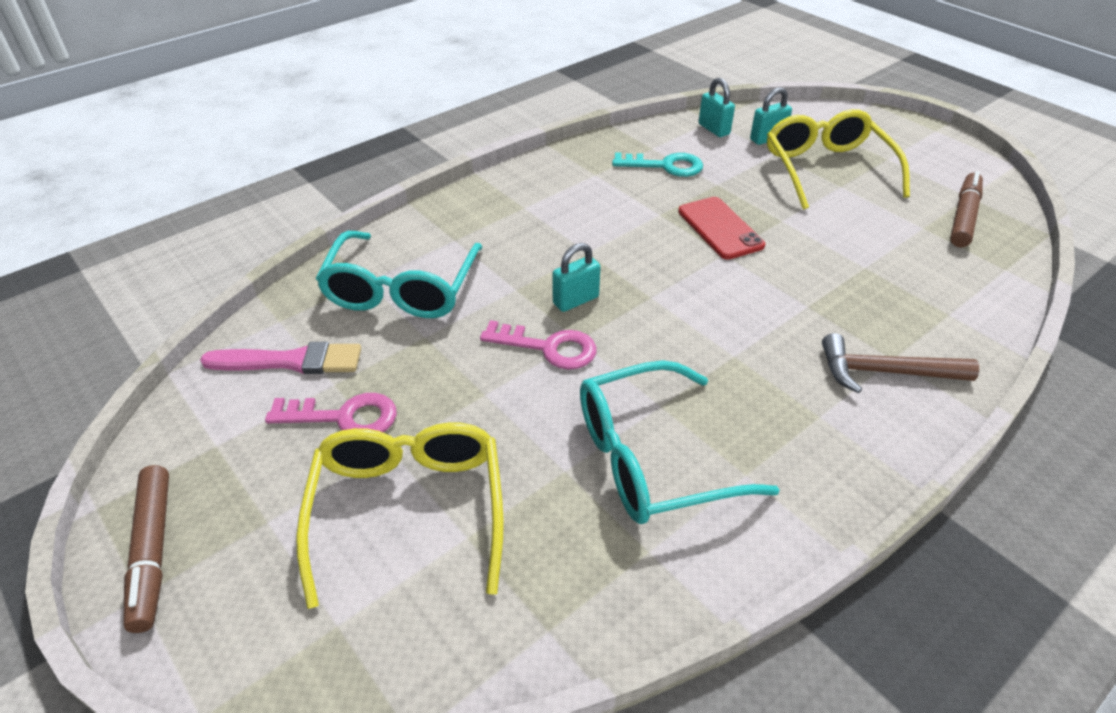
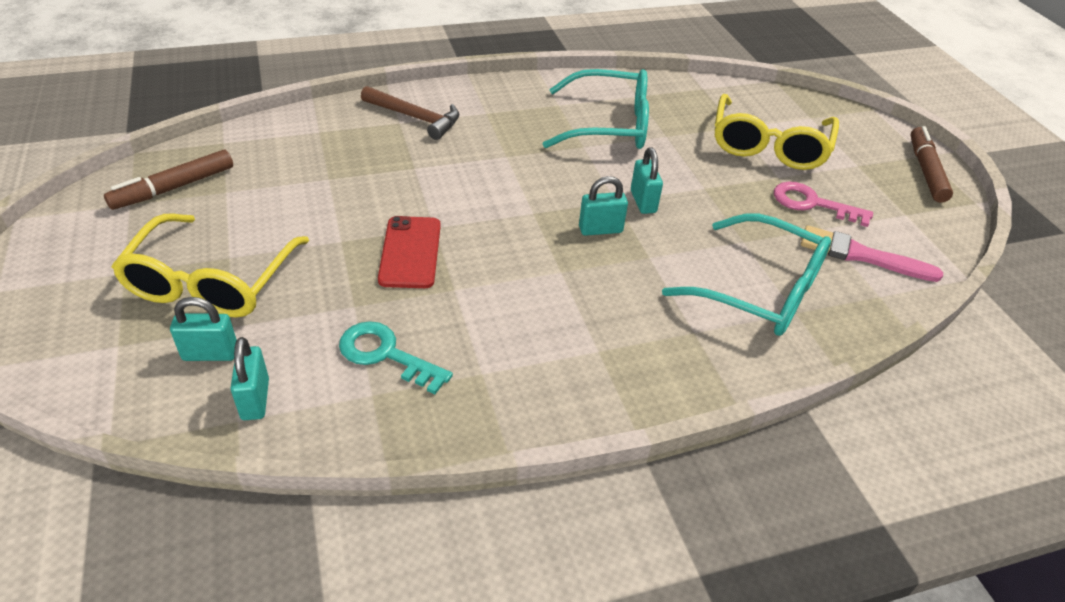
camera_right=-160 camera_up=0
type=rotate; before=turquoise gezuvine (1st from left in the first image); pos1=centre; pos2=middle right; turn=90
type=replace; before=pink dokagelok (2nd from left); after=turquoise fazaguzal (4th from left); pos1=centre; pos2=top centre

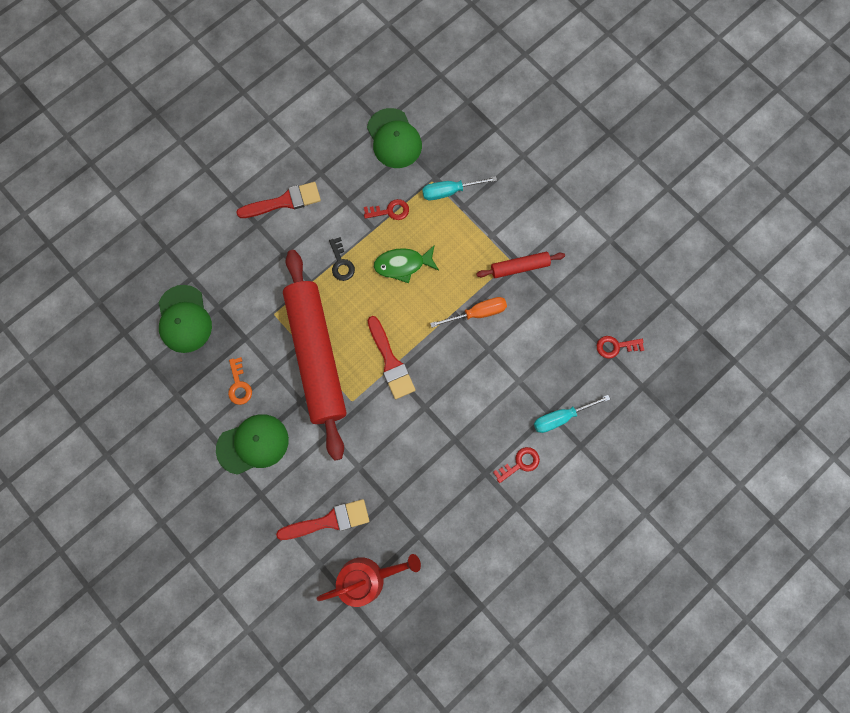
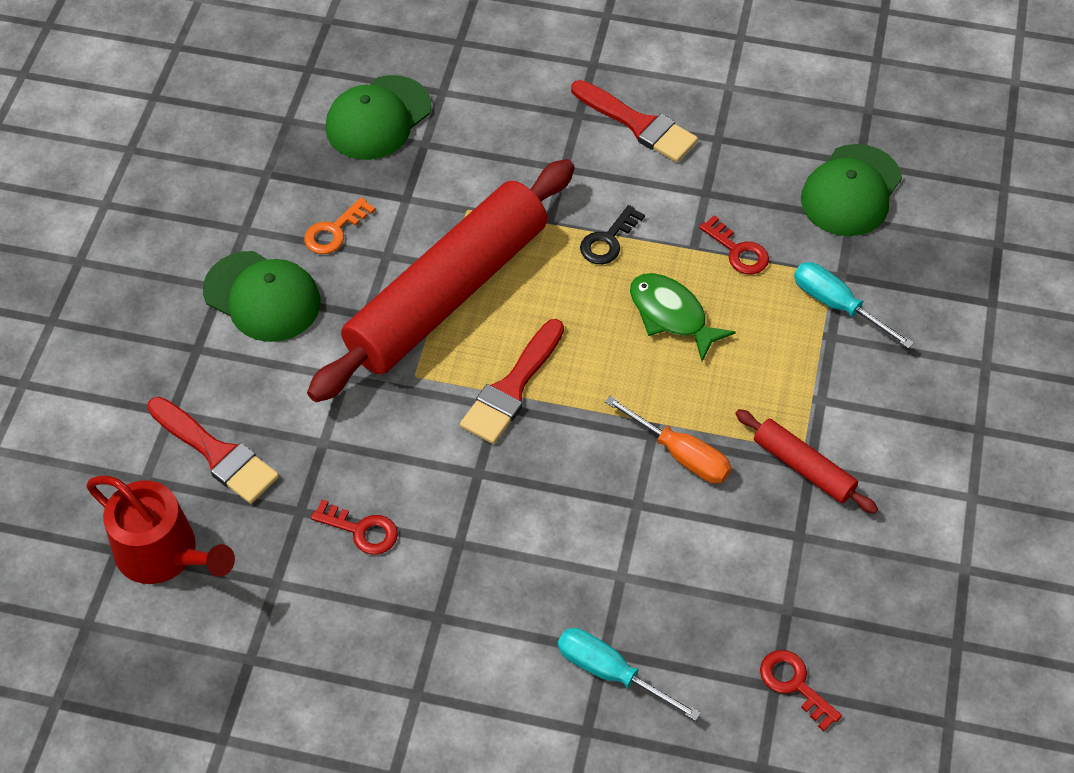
camera_right=55 camera_up=-20
type=move; before=red dokagelok (2nd from left in the first image); after=red dokagelok (1st from left); pos1=centre; pos2=bottom left

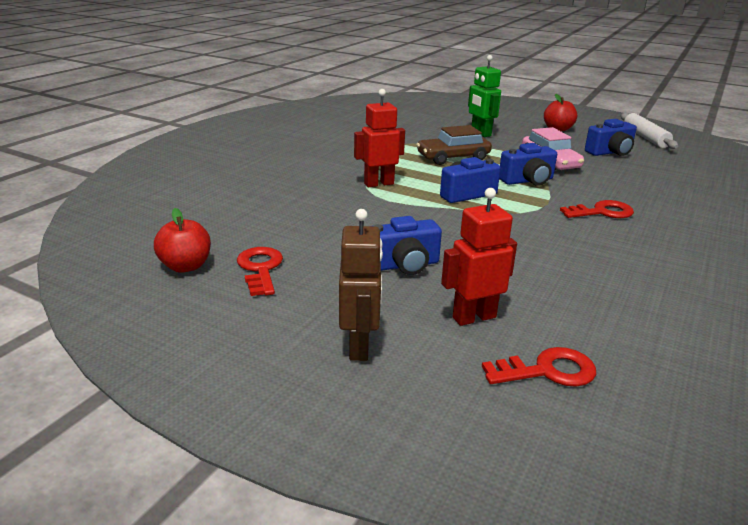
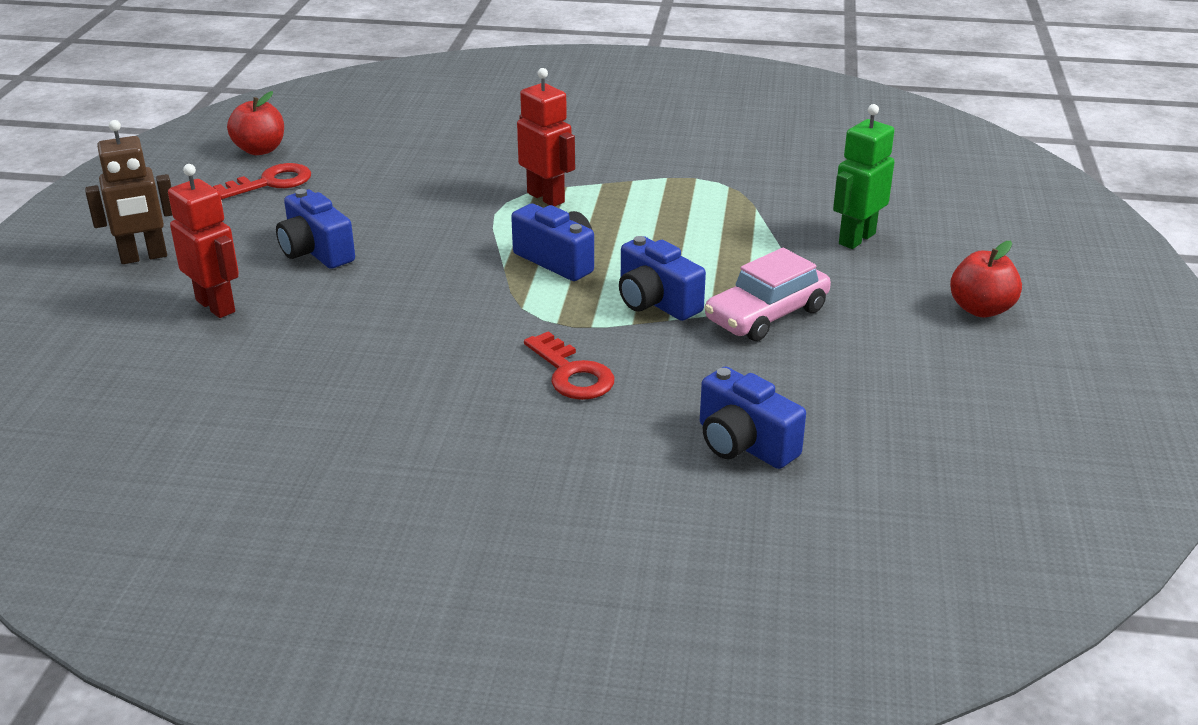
camera_right=70 camera_up=5
type=delete; before=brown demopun; pos1=top centre
type=delete; before=red dokagelok (2nd from left); pos1=bottom right
type=move; before=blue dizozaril (4th from left); pos1=top right; pos2=centre
type=delete; before=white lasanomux; pos1=top right

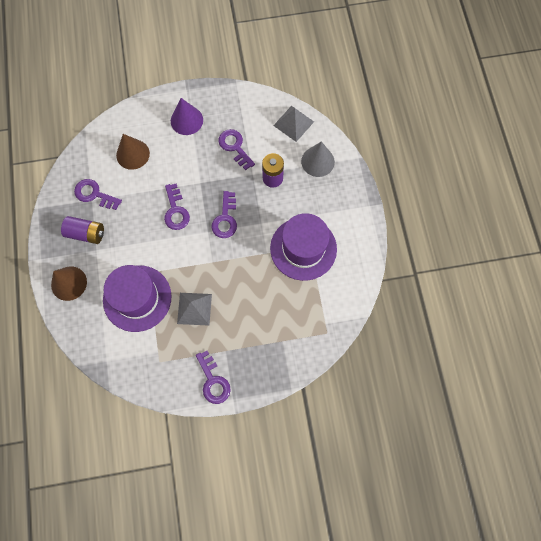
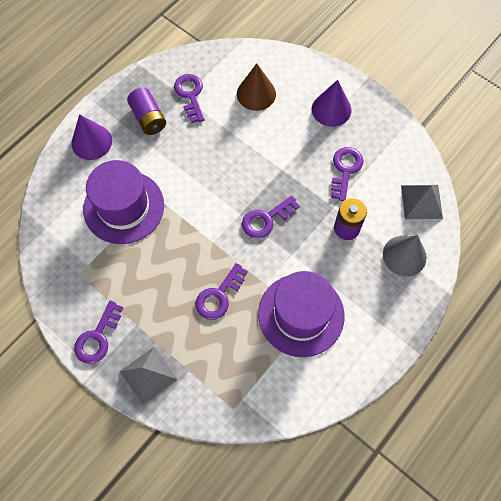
camera_right=50 camera_up=-5
type=recolor; before=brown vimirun (1st from left); after=purple vimirun (1st from left); pos1=middle left; pos2=top left
type=move; before=purple dokagelok (2nd from left in the first image); after=purple dokagelok (3rd from left); pos1=middle left; pos2=centre
type=move; before=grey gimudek (1st from left); pos1=centre; pos2=bottom left

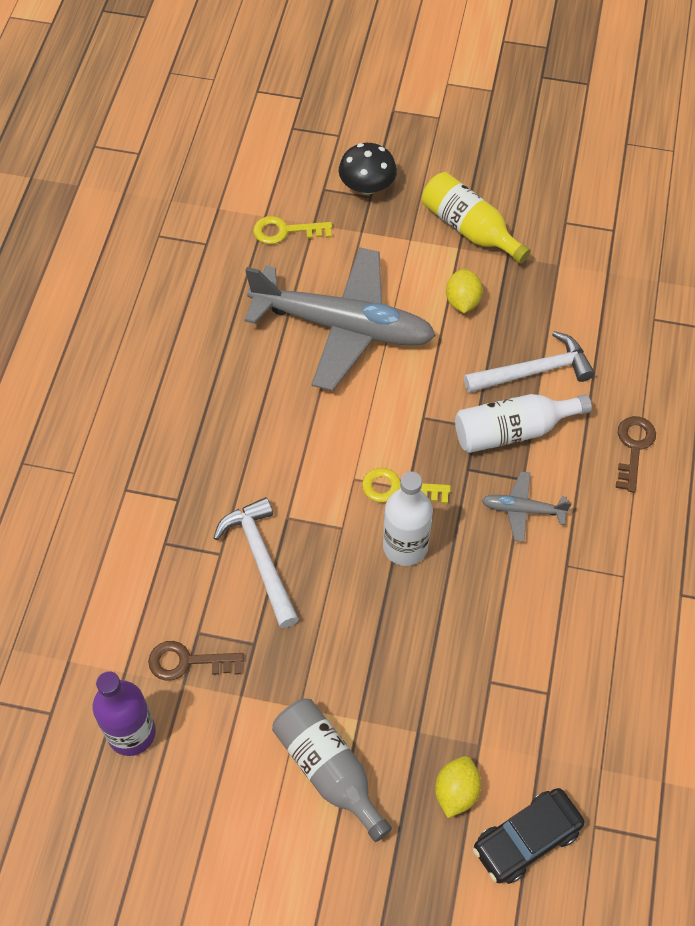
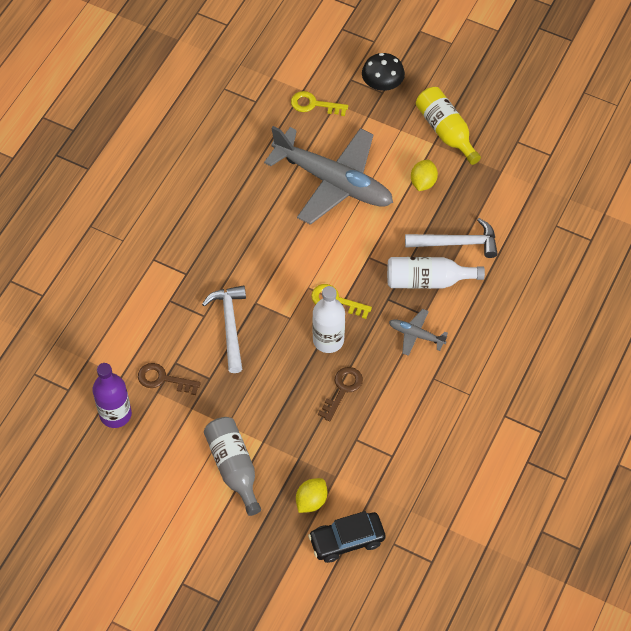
camera_right=15 camera_up=0
type=move; before=brown dokagelok (2nd from left); pos1=middle right; pos2=centre

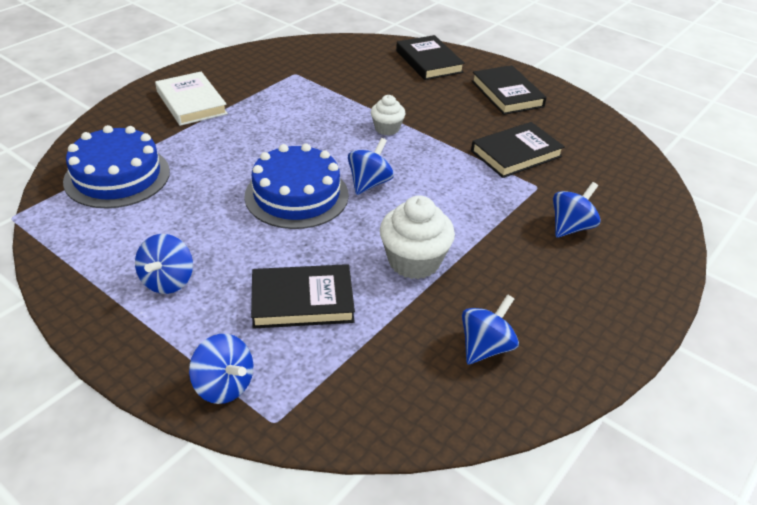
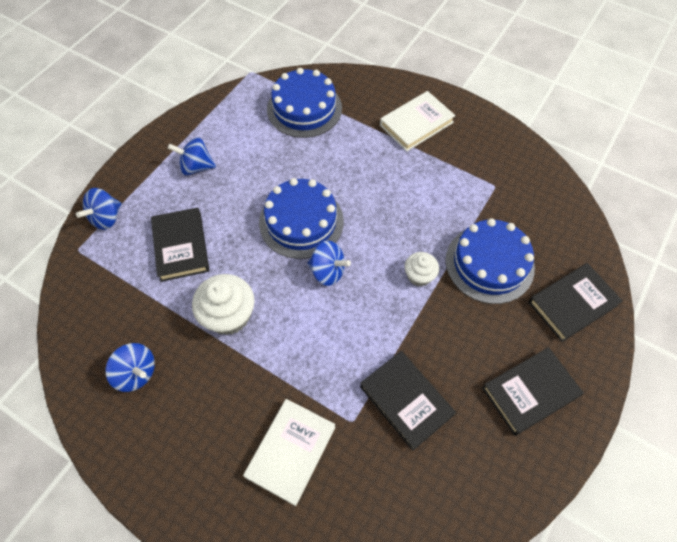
camera_right=85 camera_up=20
type=replace; before=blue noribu (5th from left); after=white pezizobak (1st from left); pos1=middle right; pos2=bottom centre
type=insert; after=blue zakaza (3rd from left); pos2=middle right

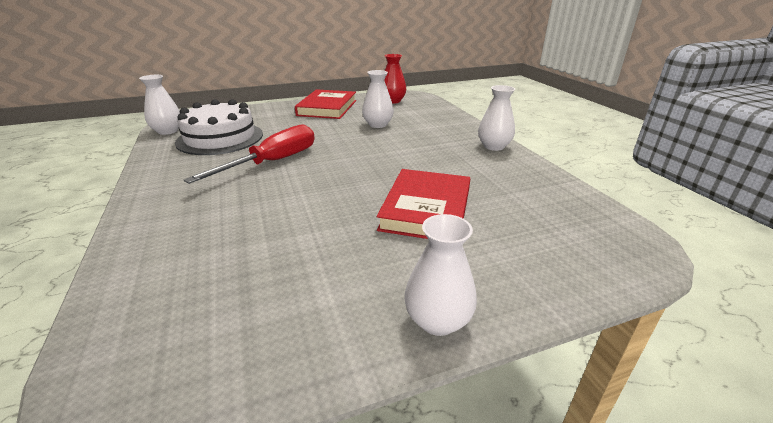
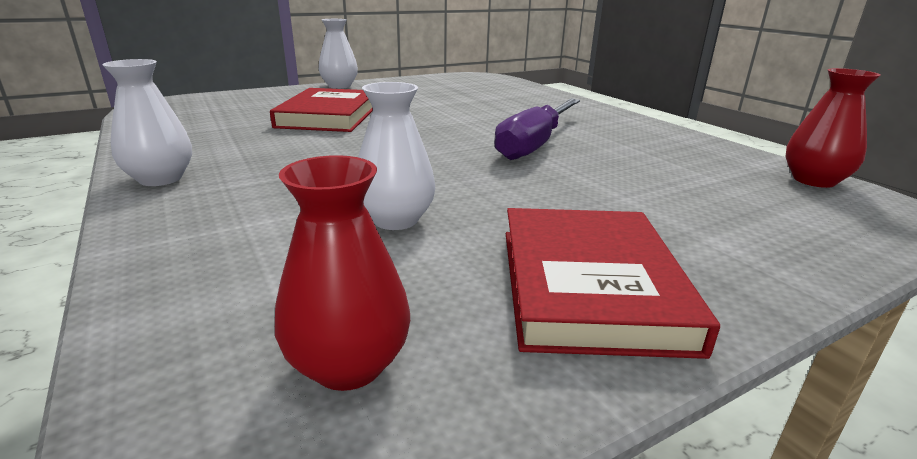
camera_right=170 camera_up=-5
type=recolor; before=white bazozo (1st from left); after=red bazozo (2nd from left); pos1=top left; pos2=top right
type=delete; before=white zakaza; pos1=top left
type=recolor; before=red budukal; after=purple budukal; pos1=middle left; pos2=top centre

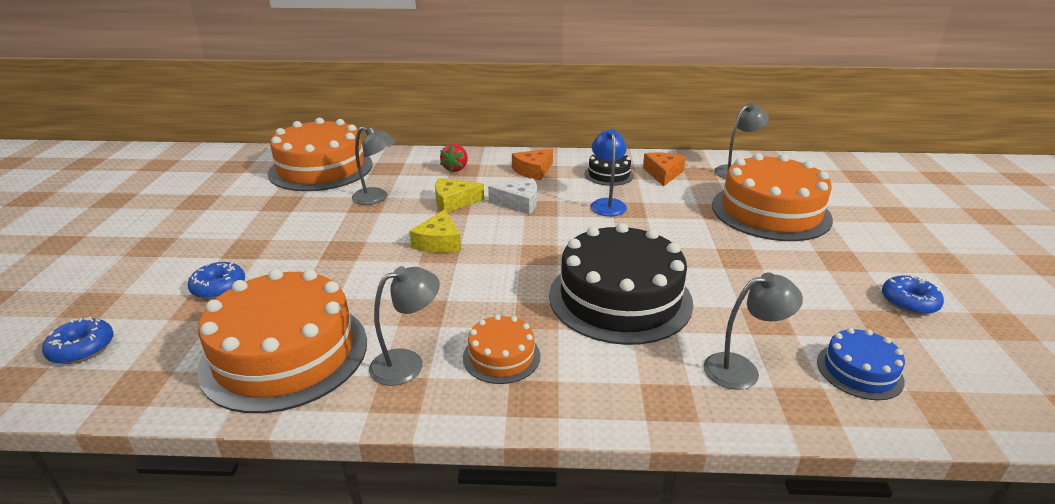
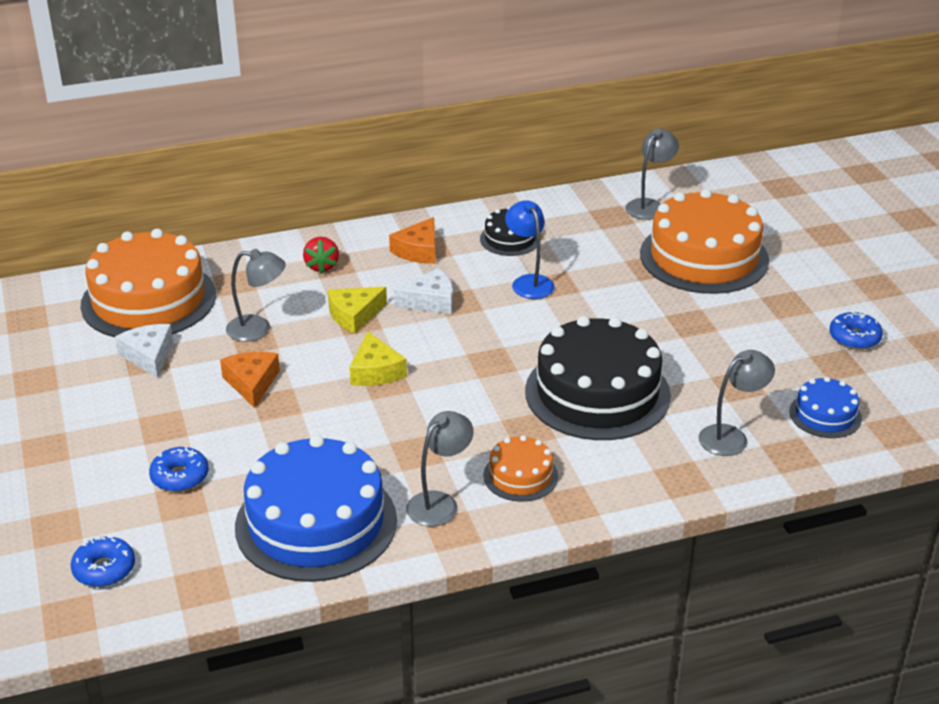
camera_right=-20 camera_up=5
type=recolor; before=orange zakaza (1st from left); after=blue zakaza (1st from left); pos1=bottom left; pos2=bottom centre
type=move; before=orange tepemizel (2nd from left in the first image); after=orange tepemizel (1st from left); pos1=centre; pos2=middle left
type=insert; after=white tepemizel (1st from left); pos2=middle left

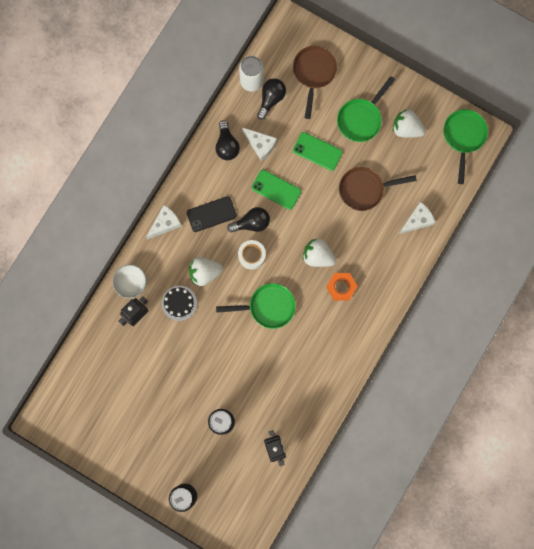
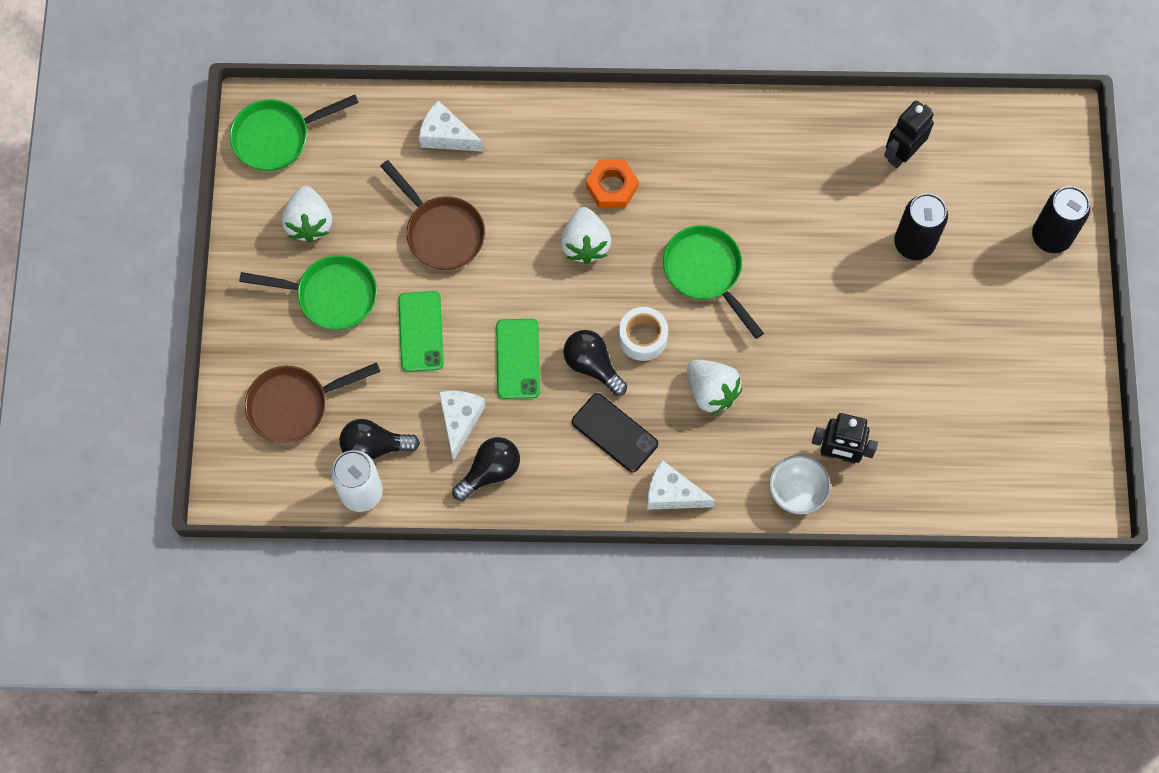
camera_right=-120 camera_up=-10
type=delete; before=black zakaza; pos1=centre

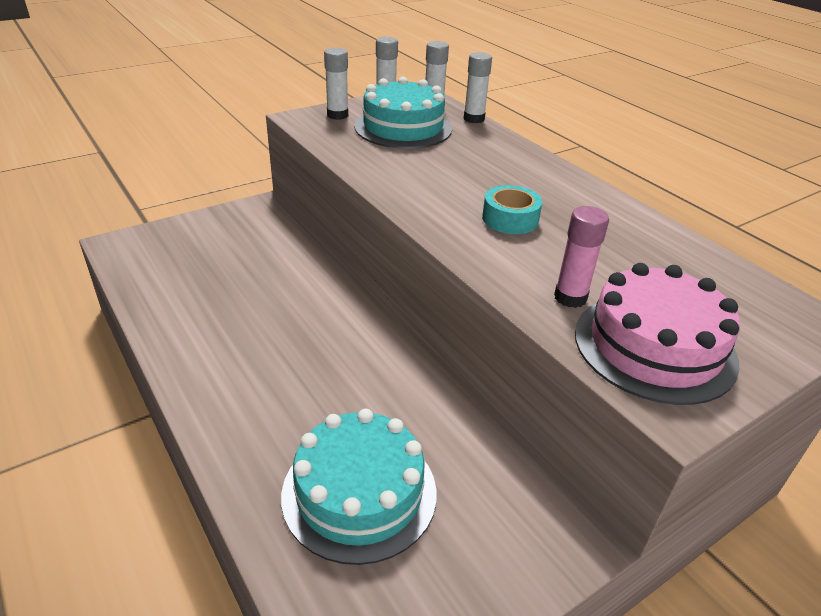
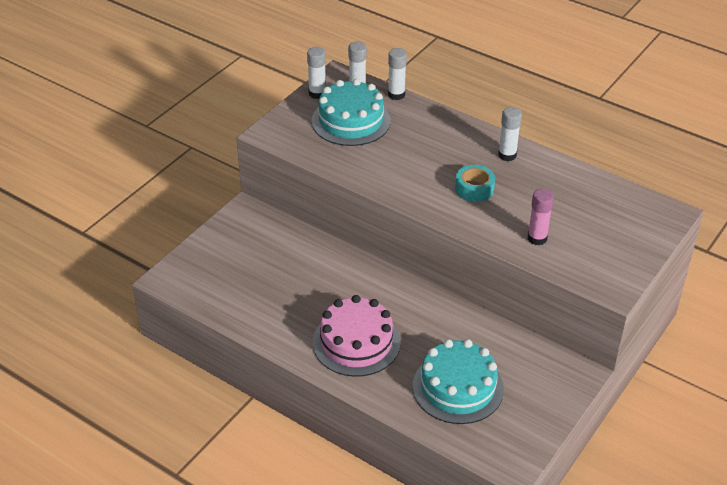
camera_right=-20 camera_up=5
type=move; before=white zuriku (1st from left in the first image); after=white zuriku (4th from left); pos1=top centre; pos2=top right
type=move; before=pink zakaza; pos1=middle right; pos2=bottom centre

